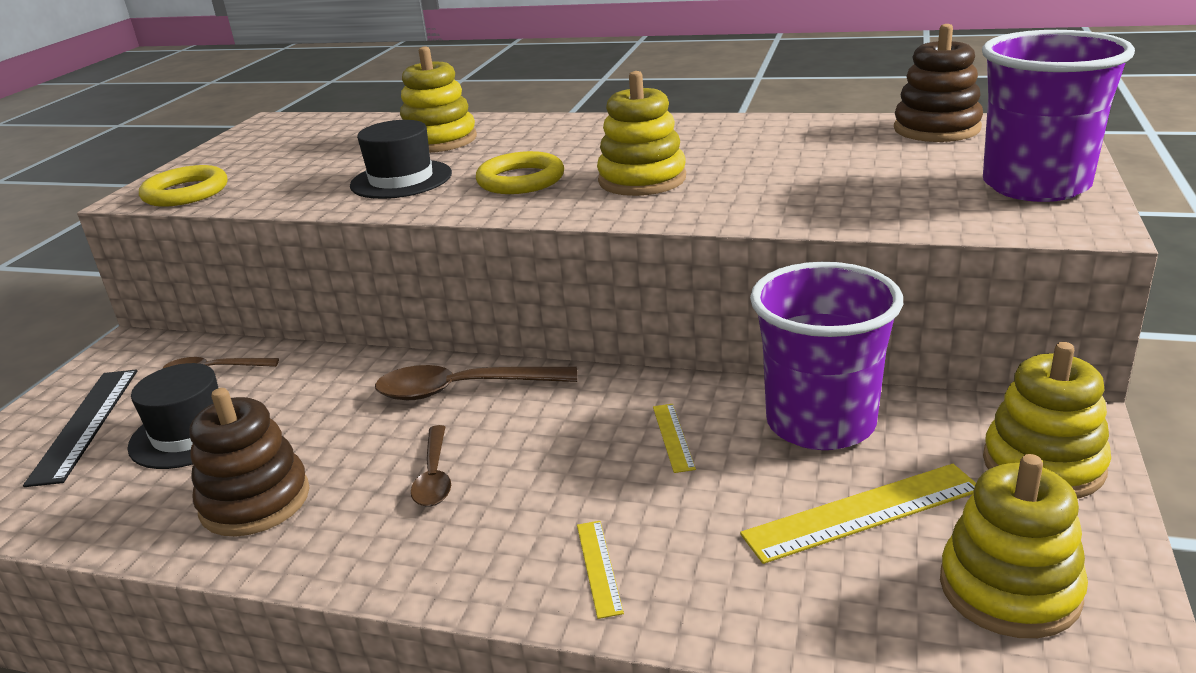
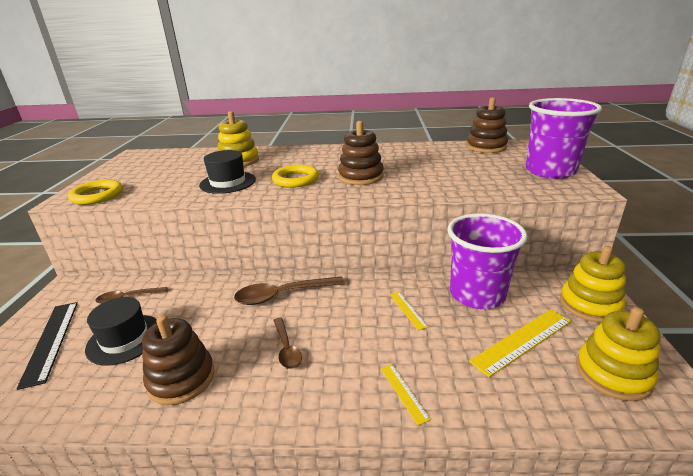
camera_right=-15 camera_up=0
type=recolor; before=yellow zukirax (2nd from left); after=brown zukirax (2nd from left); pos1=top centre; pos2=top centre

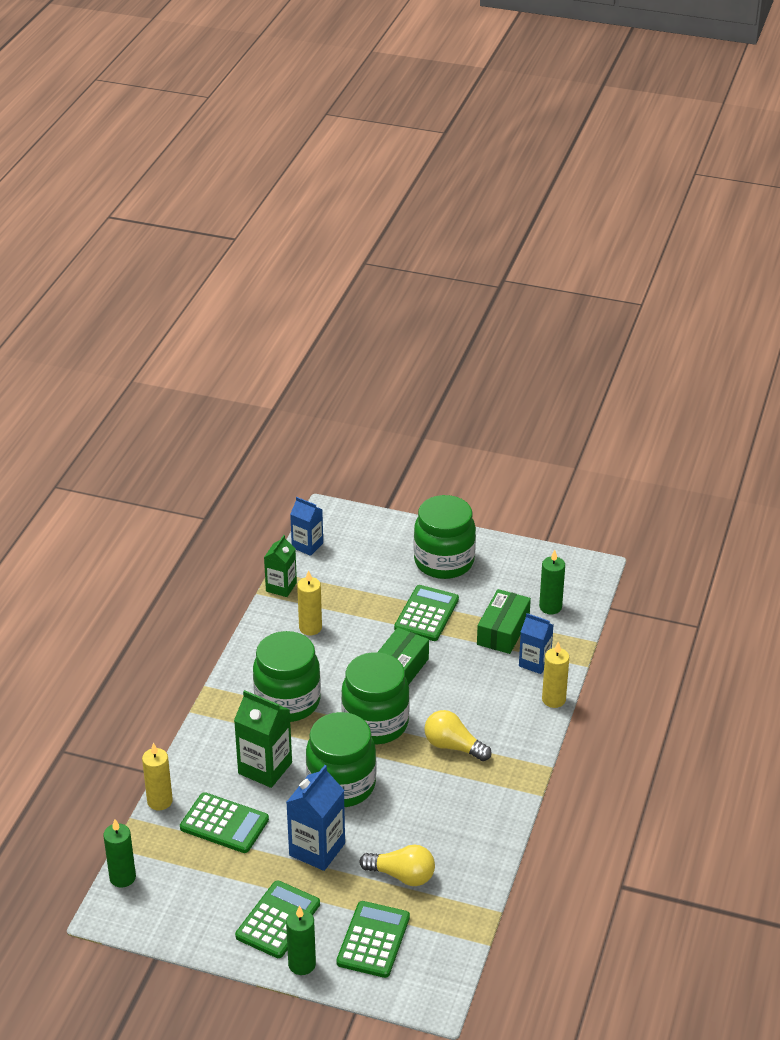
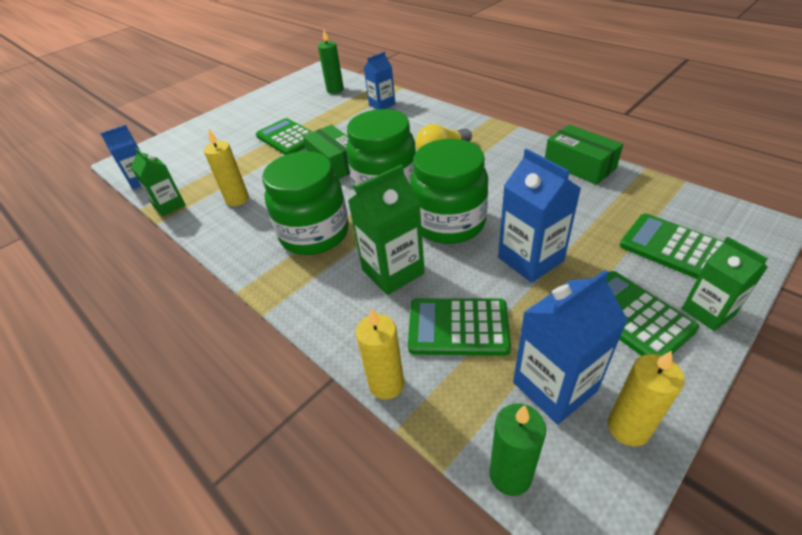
camera_right=-60 camera_up=5
type=rotate; before=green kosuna (1st from left in the first image); pos1=bottom left; pos2=centre; turn=-135
type=replace; before=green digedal (2nd from left); after=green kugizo (3rd from left); pos1=bottom centre; pos2=middle right
type=delete; before=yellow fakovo (1st from left); pos1=bottom centre
type=delete; before=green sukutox (4th from left); pos1=centre
type=move; before=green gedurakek (2nd from left); pos1=centre; pos2=top right
type=move; before=yellow digedal (3rd from left); pos1=middle right; pos2=bottom right
type=insert; after=blue kugizo (4th from left); pos2=middle right

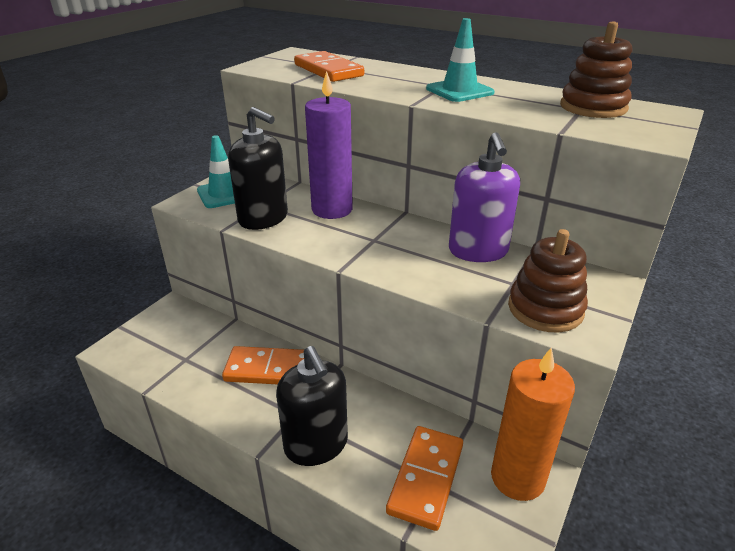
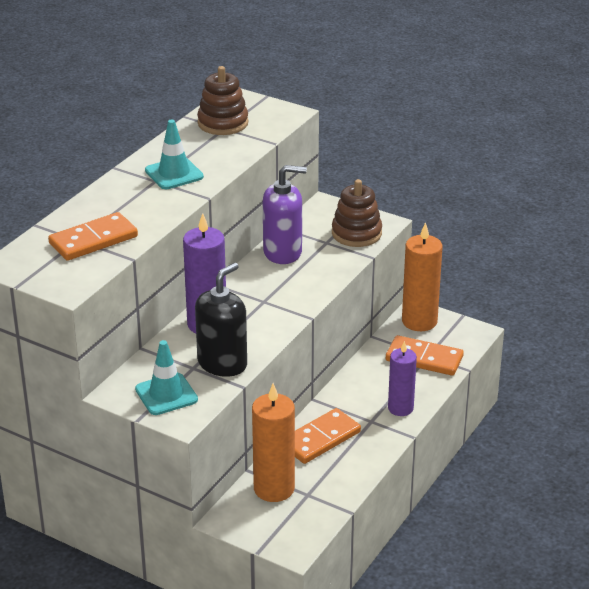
camera_right=-90 camera_up=0
type=rotate; before=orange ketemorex (1st from left in the first image); pos1=centre; pos2=bottom centre; turn=45
type=replace; before=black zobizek (2nd from left); after=purple digedal (2nd from left); pos1=bottom centre; pos2=middle right
type=insert; after=orange digedal (1st from left); pos2=bottom centre

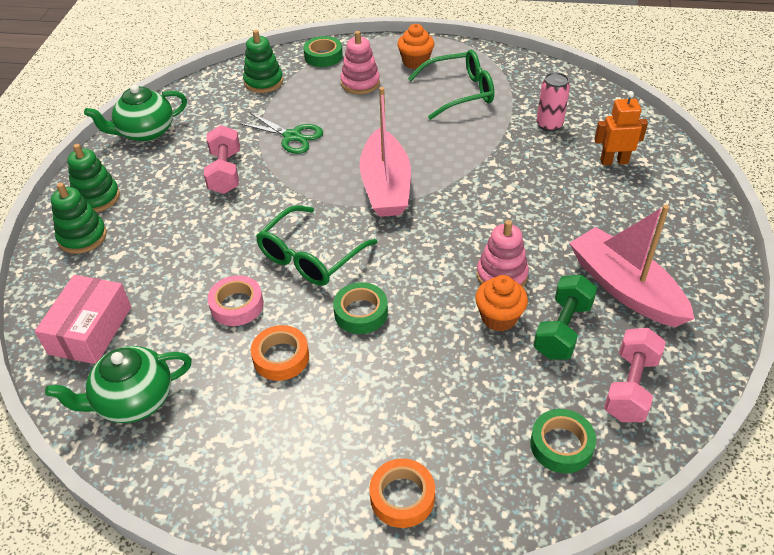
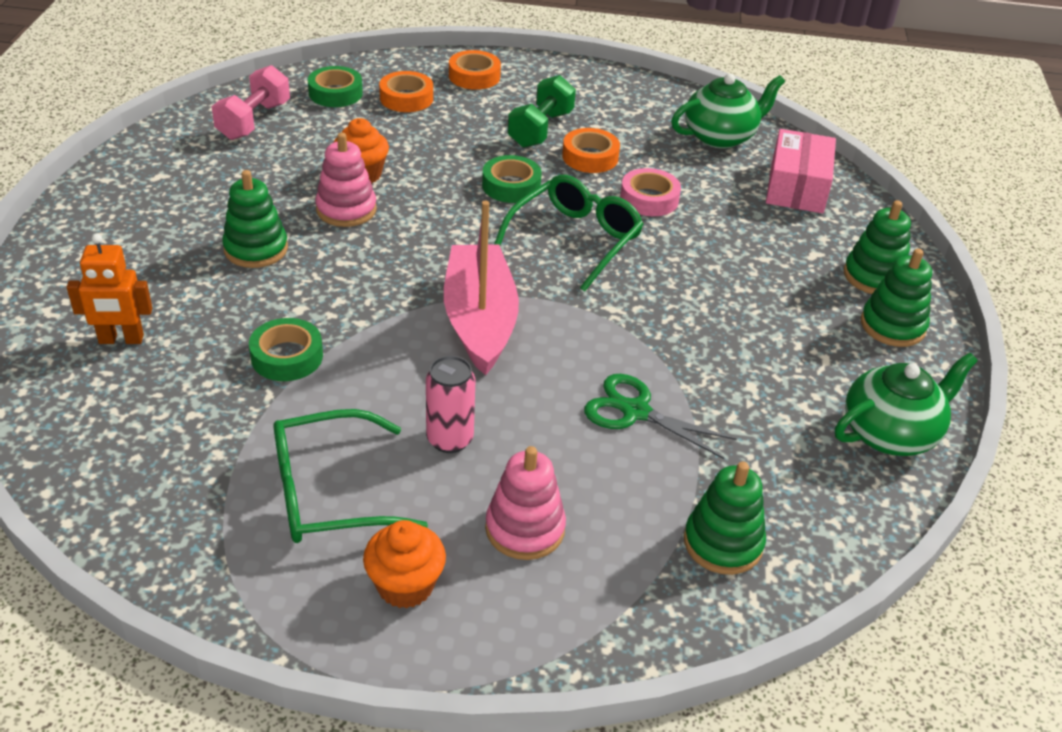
camera_right=175 camera_up=-5
type=delete; before=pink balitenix (1st from left); pos1=top left
type=move; before=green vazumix (1st from left); pos1=top centre; pos2=middle left
type=move; before=green balitenix; pos1=middle right; pos2=top centre
type=move; before=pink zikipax; pos1=top right; pos2=centre
type=delete; before=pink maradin (2nd from left); pos1=middle right
type=insert; after=green zukirax (1st from left); pos2=top left
type=insert; after=orange vazumix (1st from left); pos2=top centre

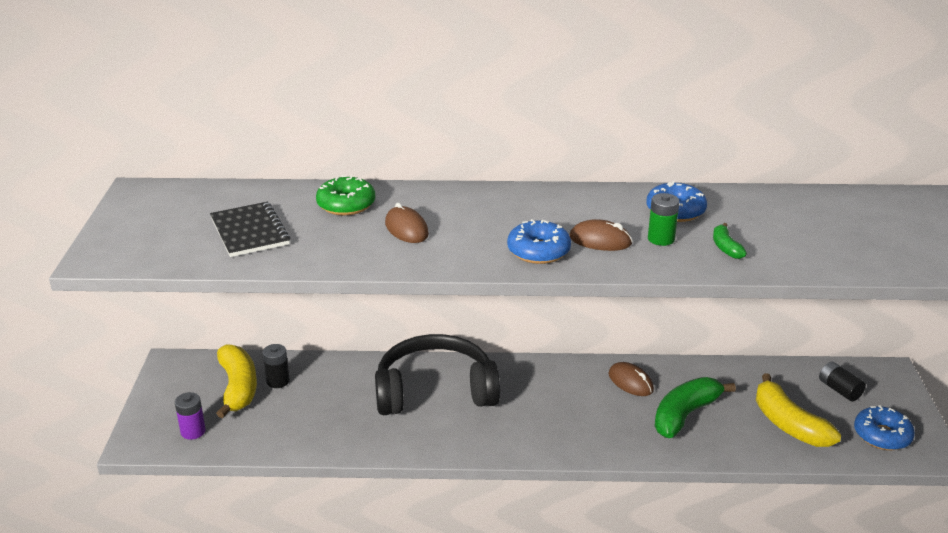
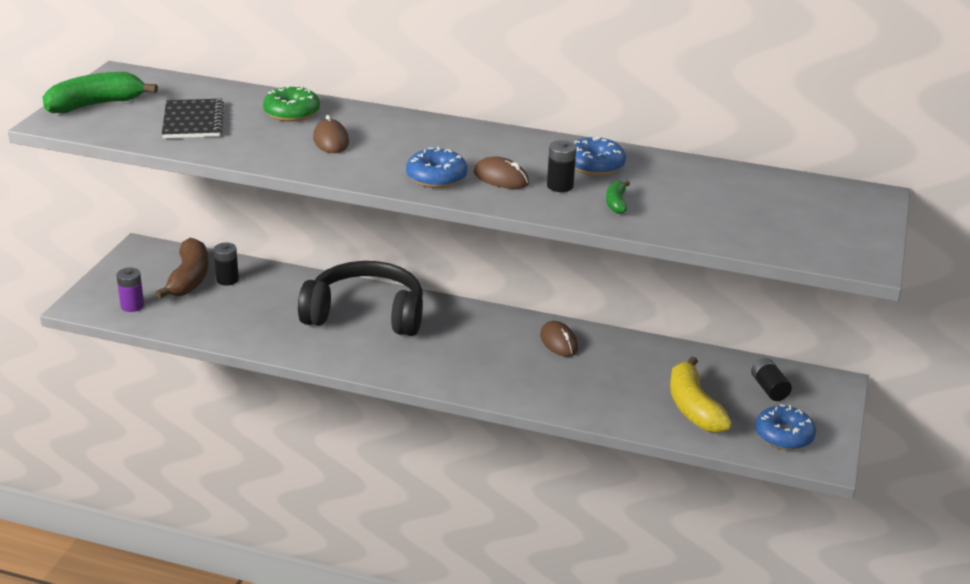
camera_right=15 camera_up=0
type=recolor; before=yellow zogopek (1st from left); after=brown zogopek; pos1=bottom left; pos2=middle left
type=recolor; before=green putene; after=black putene (2nd from left); pos1=middle right; pos2=top centre
type=move; before=green zogopek (1st from left); pos1=bottom right; pos2=top left

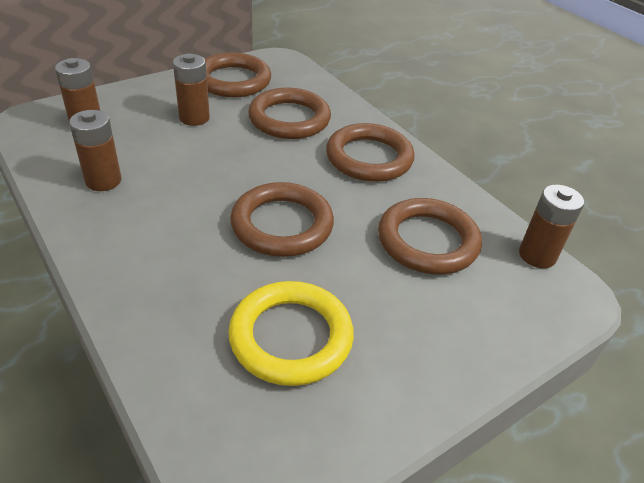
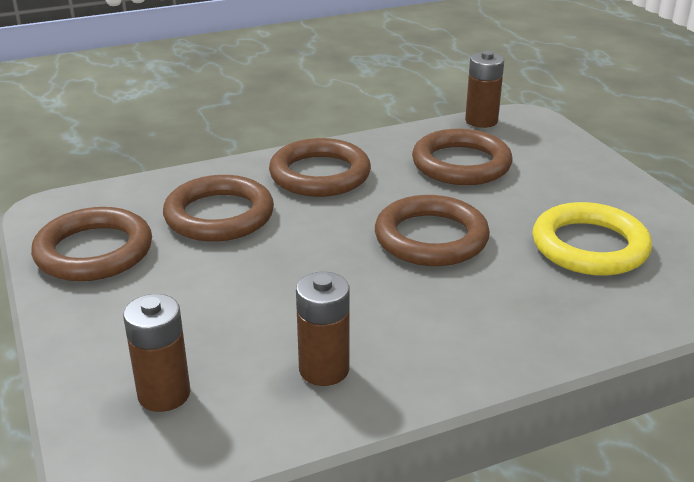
camera_right=-75 camera_up=-10
type=delete; before=brown putene (3rd from left); pos1=top left

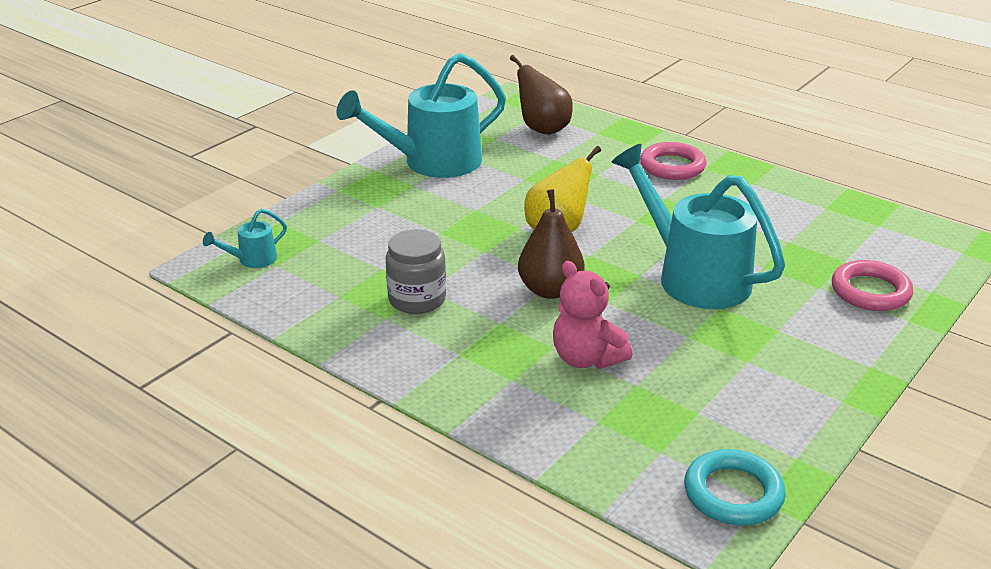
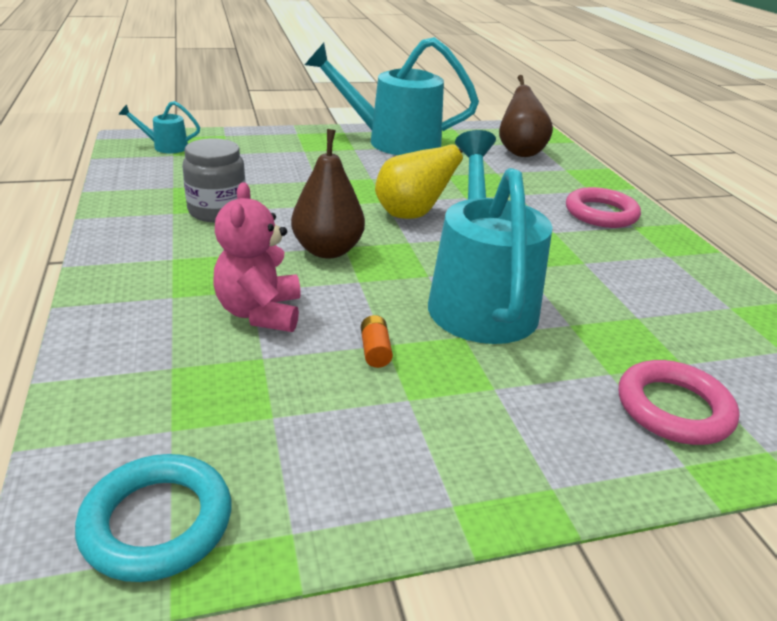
camera_right=35 camera_up=0
type=insert; after=orange putene; pos2=centre

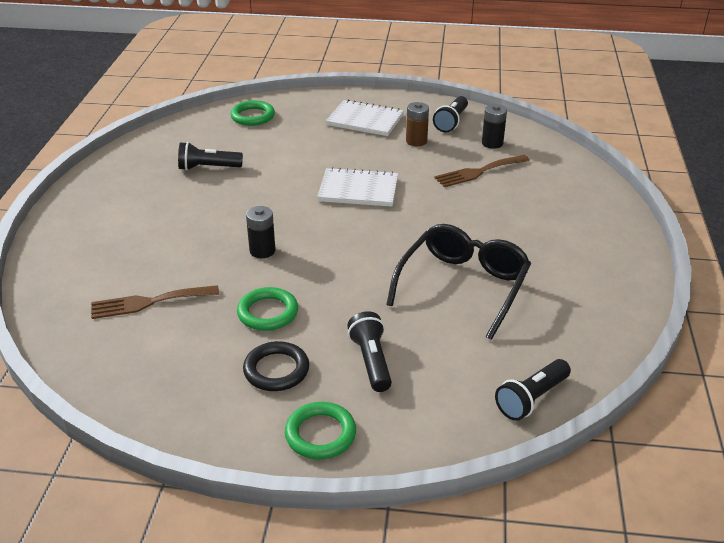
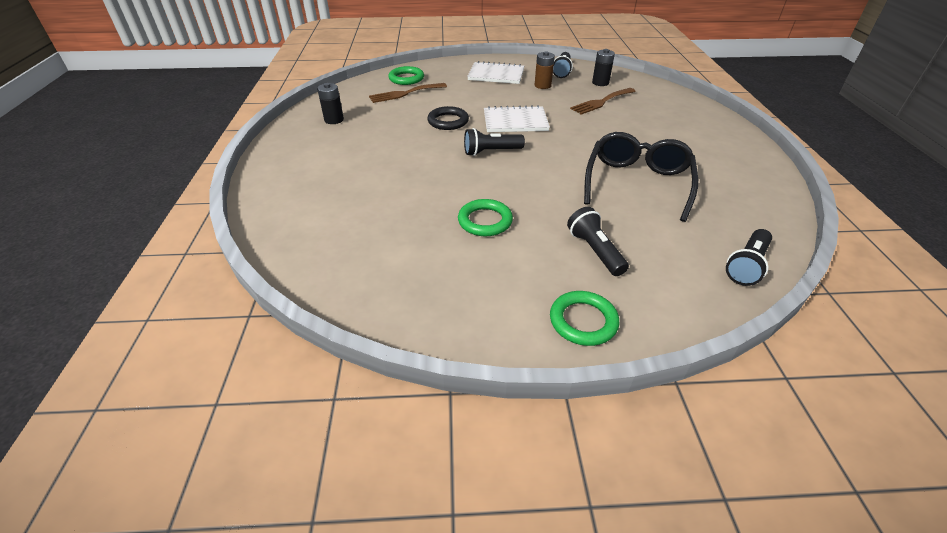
camera_right=-10 camera_up=5
type=move; before=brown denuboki (1st from left); pos1=middle left; pos2=top centre
type=move; before=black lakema (1st from left); pos1=top left; pos2=top centre
type=move; before=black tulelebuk; pos1=bottom centre; pos2=top centre
type=move; before=black putene (1st from left); pos1=centre; pos2=top centre

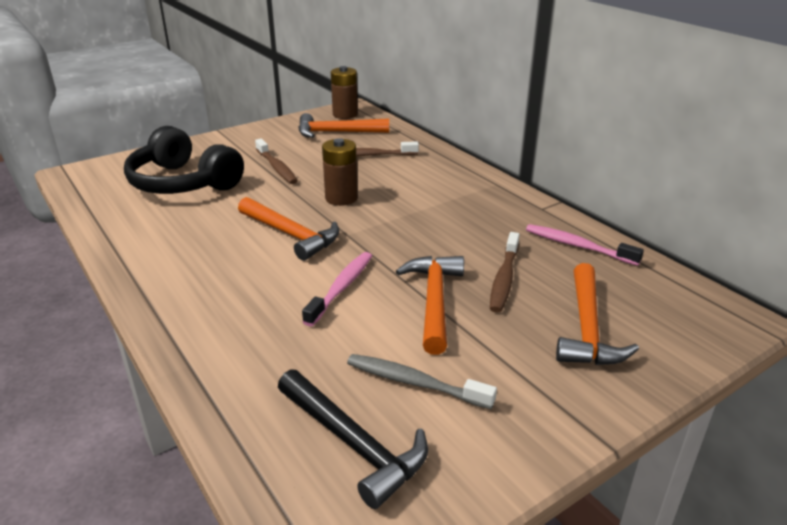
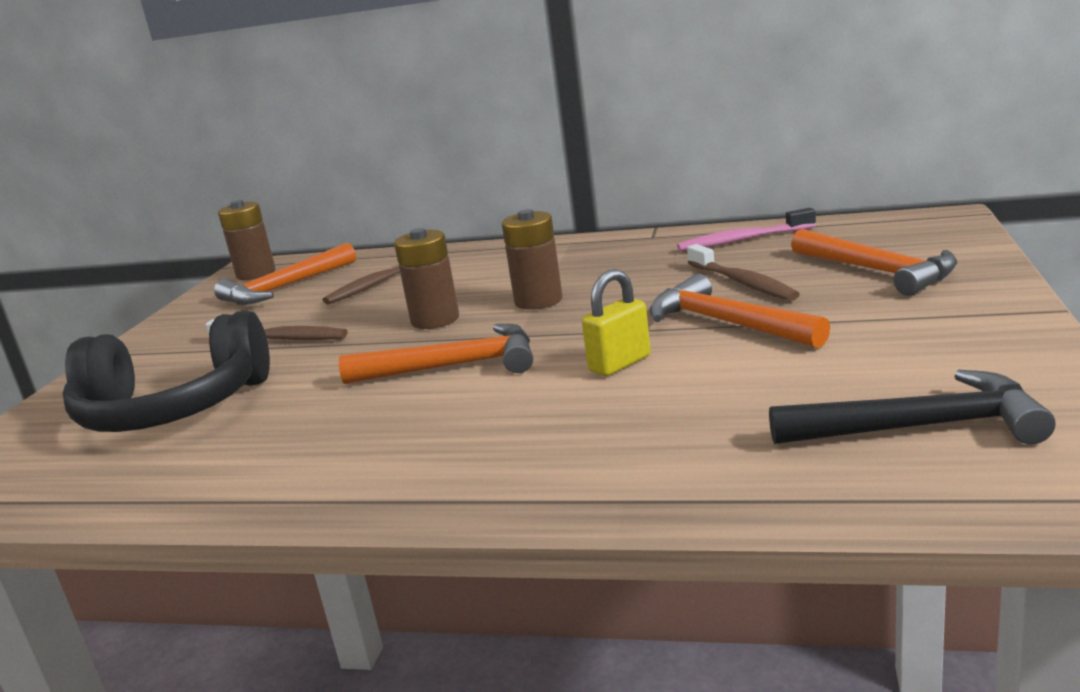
camera_right=-40 camera_up=-10
type=replace; before=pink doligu (1st from left); after=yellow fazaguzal; pos1=centre; pos2=centre
type=delete; before=grey doligu; pos1=bottom centre
type=insert; after=brown putene (3rd from left); pos2=centre

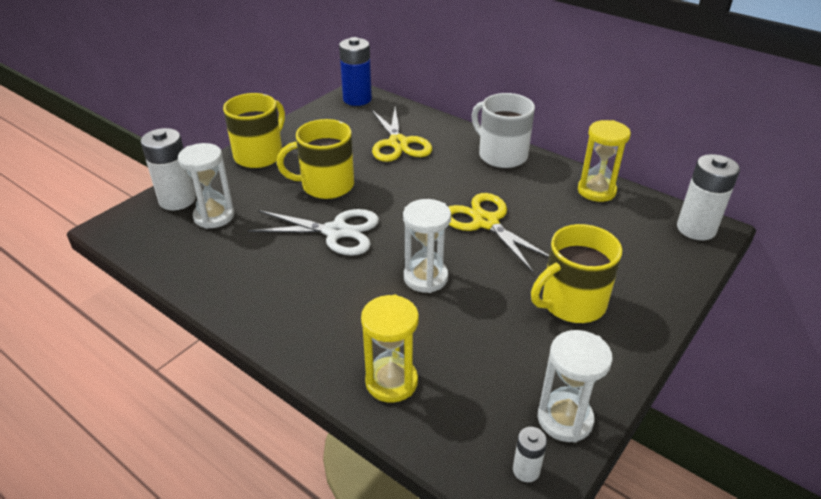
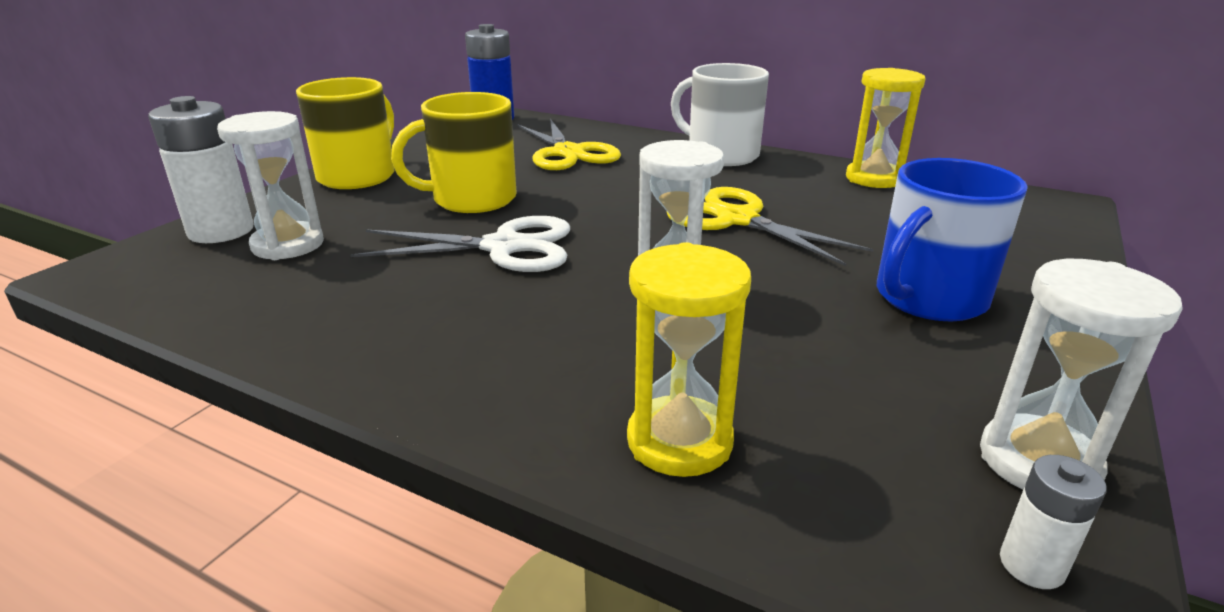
camera_right=-10 camera_up=-10
type=recolor; before=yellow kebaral (3rd from left); after=blue kebaral; pos1=middle right; pos2=middle right
type=delete; before=white putene (3rd from left); pos1=middle right

